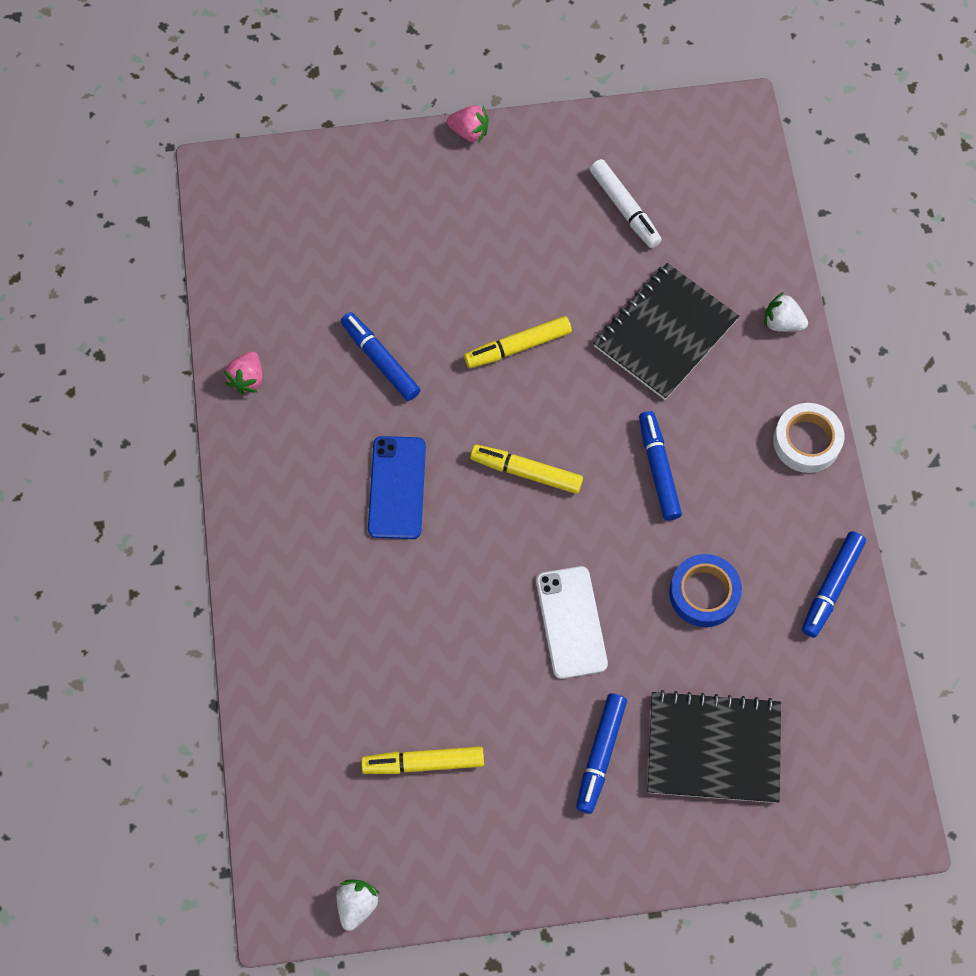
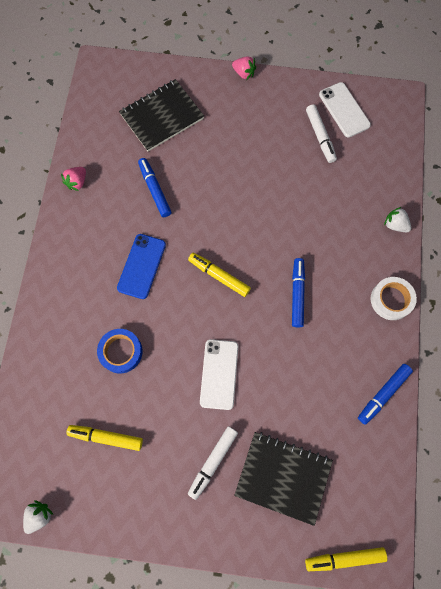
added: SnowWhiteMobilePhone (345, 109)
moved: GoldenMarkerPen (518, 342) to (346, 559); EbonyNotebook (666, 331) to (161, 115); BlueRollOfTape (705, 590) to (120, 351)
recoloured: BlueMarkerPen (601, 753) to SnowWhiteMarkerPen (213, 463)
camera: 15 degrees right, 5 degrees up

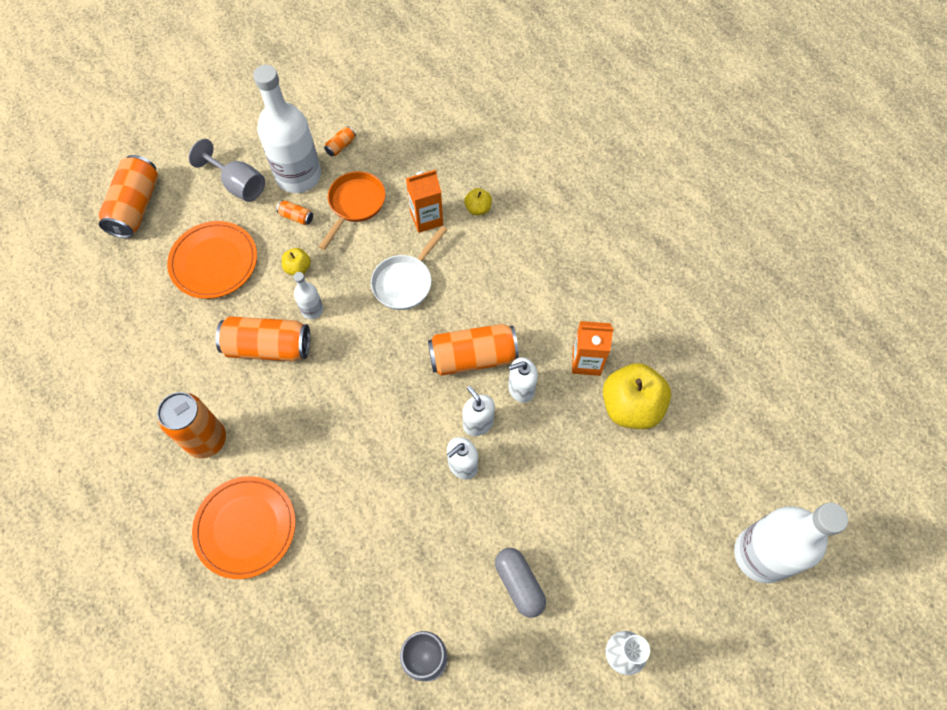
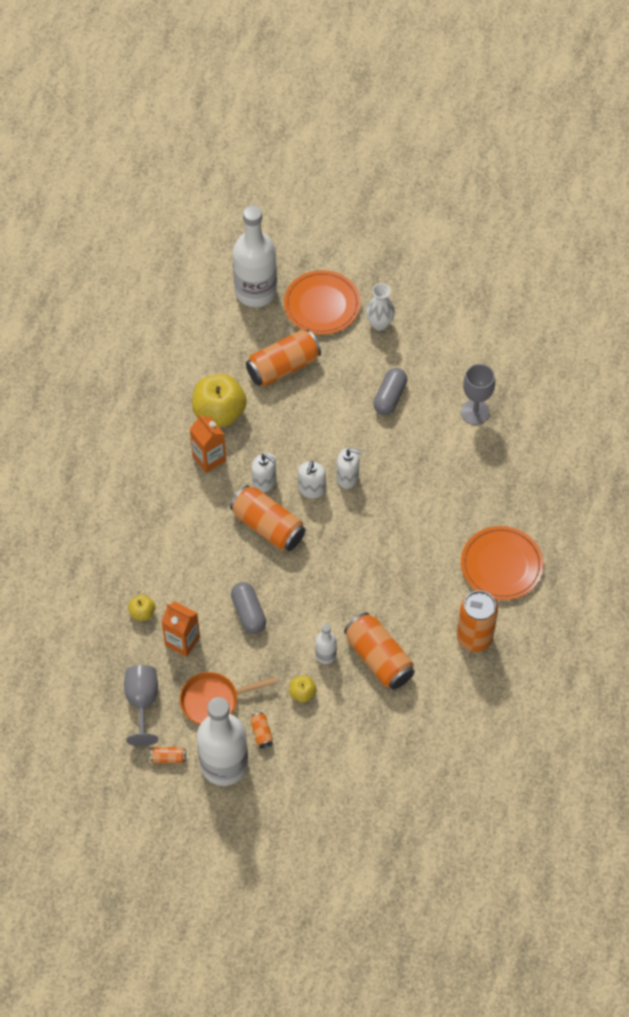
moved: BrightOrangeTin (128, 196) to (283, 358); BrightOrangeFlatDish (212, 260) to (322, 302); GreyGoblet (227, 170) to (141, 705)
replaced: SnowWhitePan (409, 268) to GreyPill (248, 608)
camera: 130 degrees left, 5 degrees down

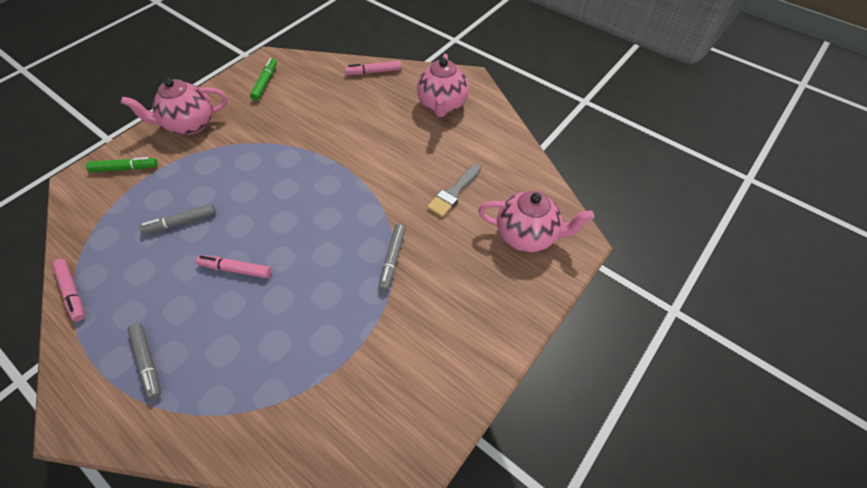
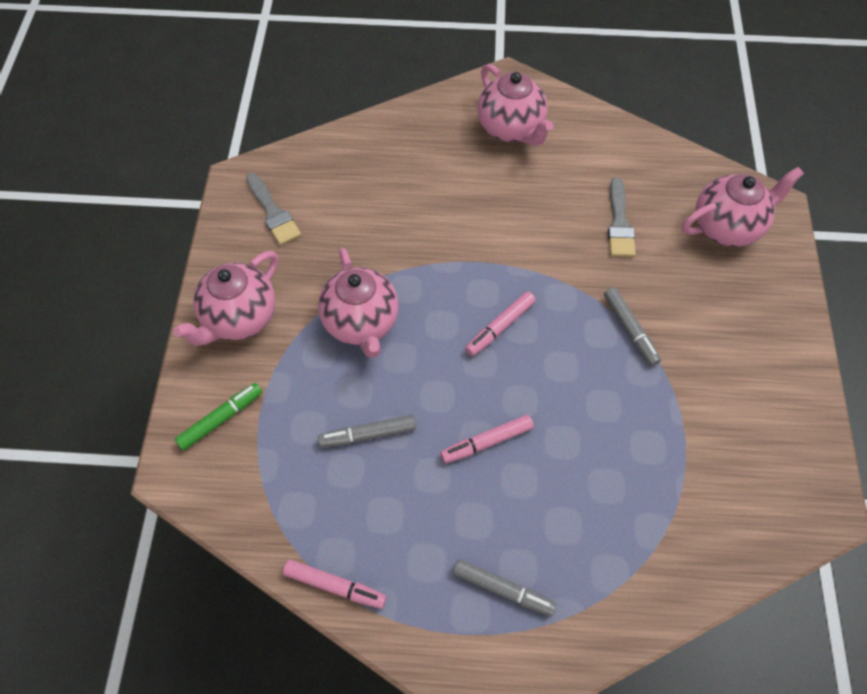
added: RosyTeapot (358, 303)
moved: RosyMarkerPen (373, 68) to (500, 323)
replaced: GreenMarkerPen (263, 79) to GreyPaintbrush (273, 209)
turned: GreyMarkerPen (177, 219) = (367, 431) 45 degrees clockwise
camera: 35 degrees left, 5 degrees up

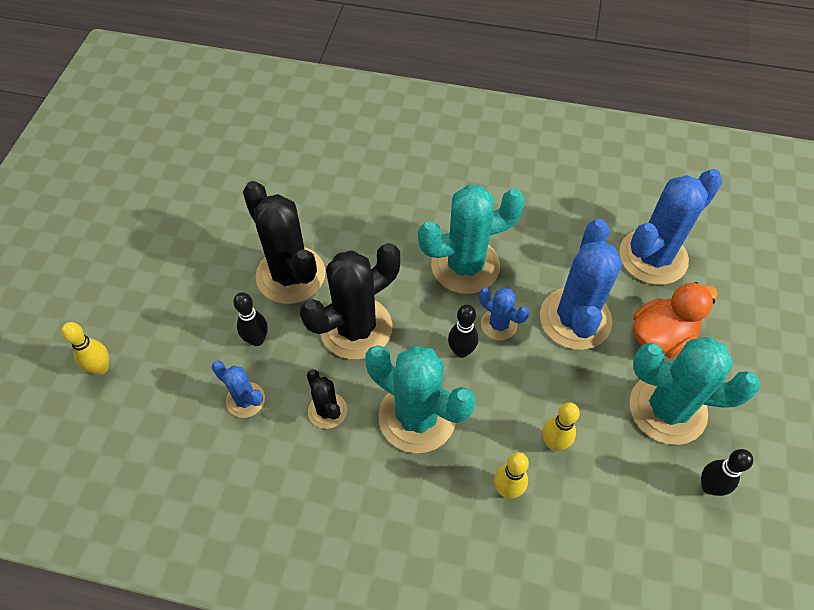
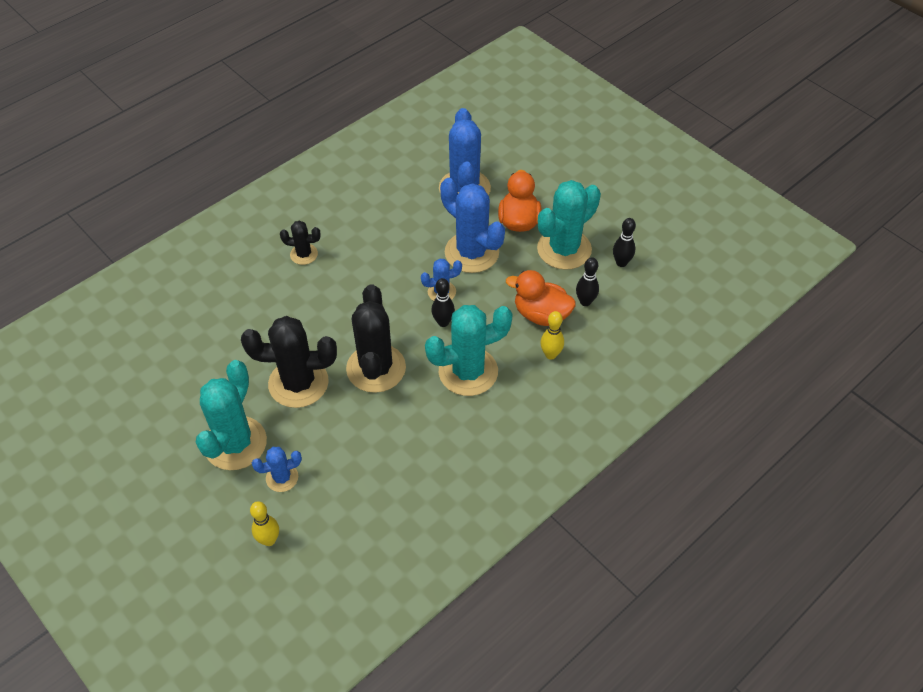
moved: BlueCactus (238, 389) to (277, 469); EbonySkittle (250, 319) to (587, 281); EbonyCactus (327, 399) to (300, 243); TurquoiseCactus (471, 239) to (231, 415)
replaced: GoldenSkittle (561, 426) to BrightOrangeDuck (541, 298)
camera: 55 degrees left, 5 degrees down

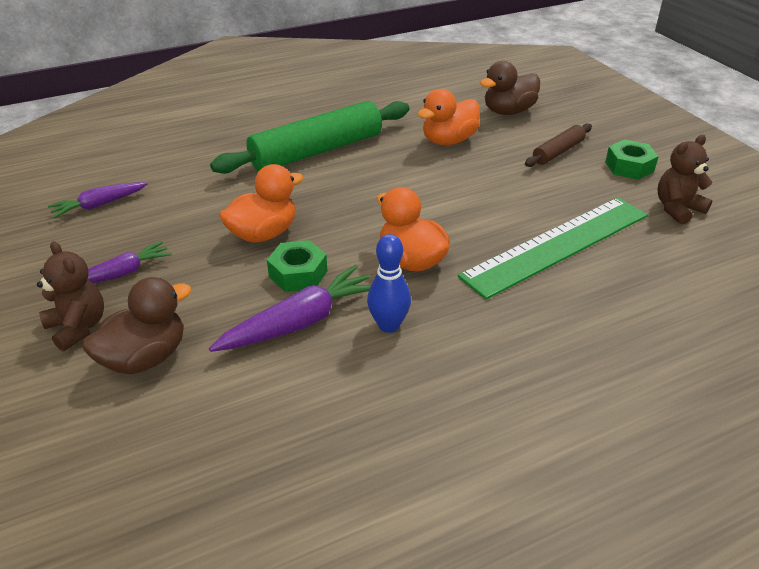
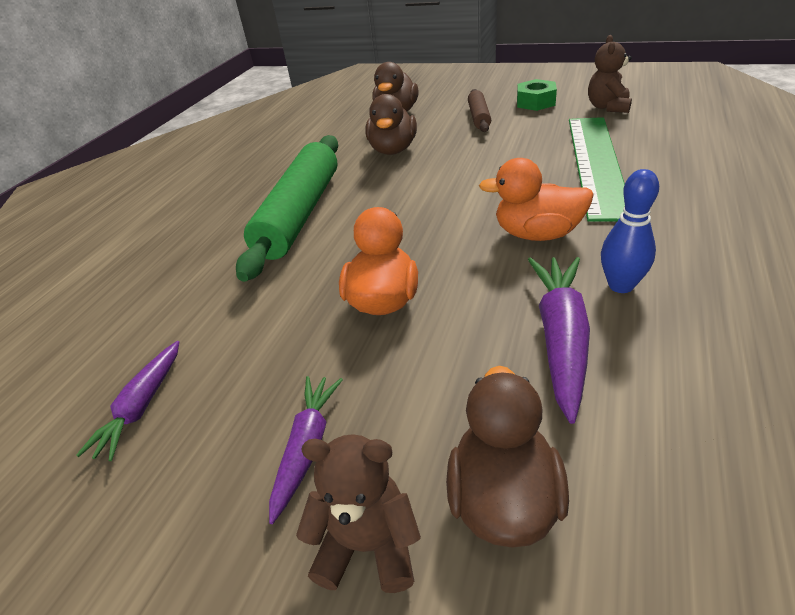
removed: GreenNut (297, 266)
recoloured: BrightOrangeDuck (449, 117) to RussetDuck (391, 124)
camera: 40 degrees left, 0 degrees up

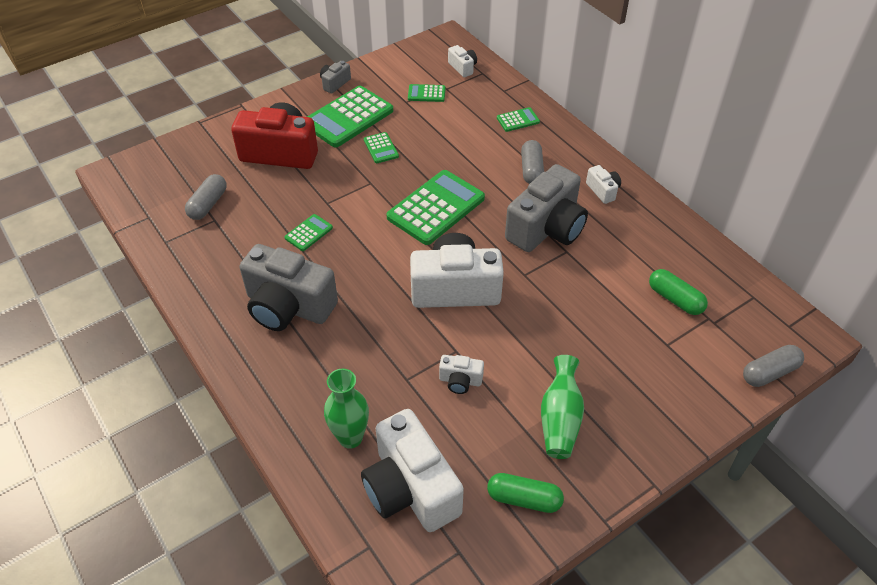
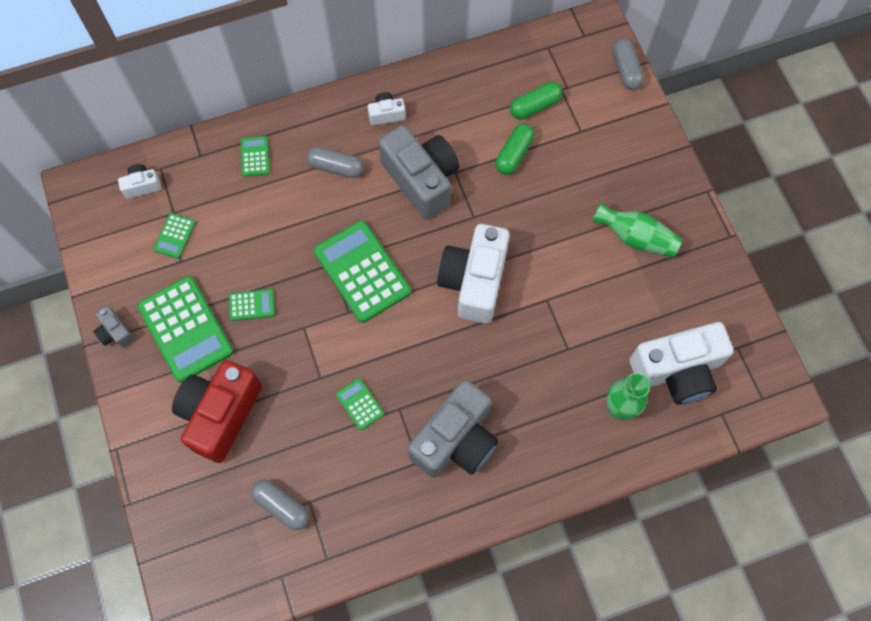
removed: SnowWhiteCompactCamera (461, 374)
moved: GreenPill (525, 493) to (514, 149)
camera: 75 degrees left, 20 degrees up

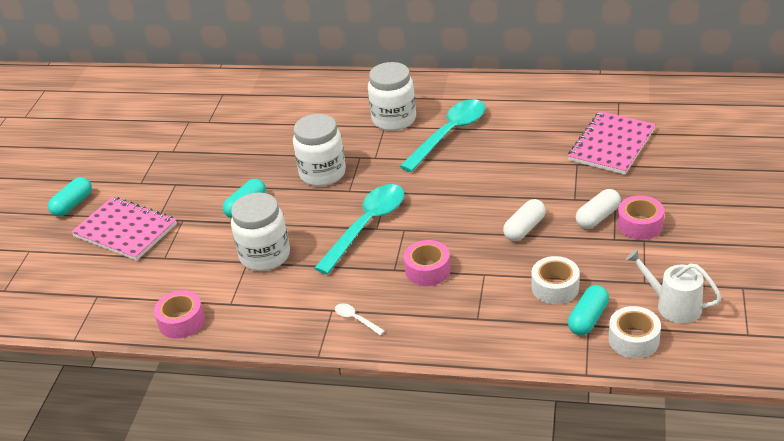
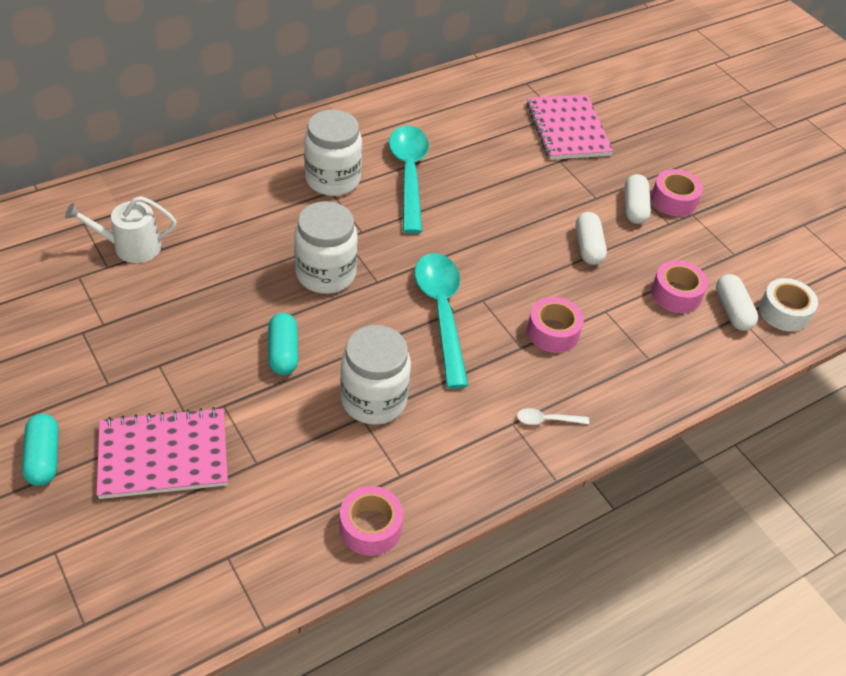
moved: SnowWhiteWateringCan (674, 286) to (120, 229)
recoloured: SnowWhiteRollOfTape (555, 280) to RosyRollOfTape (679, 286); TurquoisePill (588, 310) to SnowWhitePill (737, 302)
camera: 50 degrees left, 10 degrees up

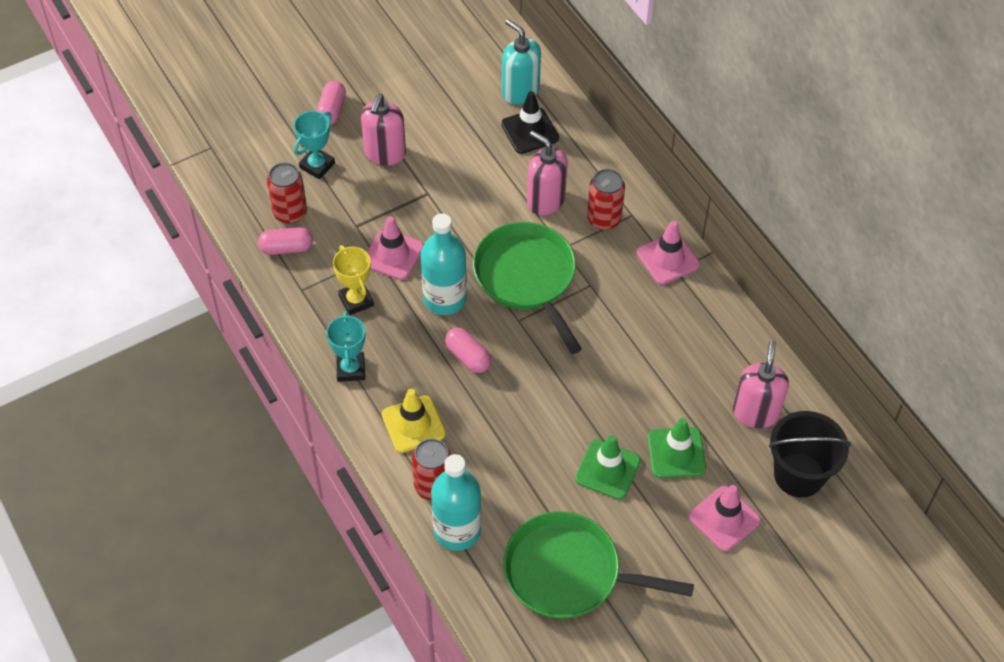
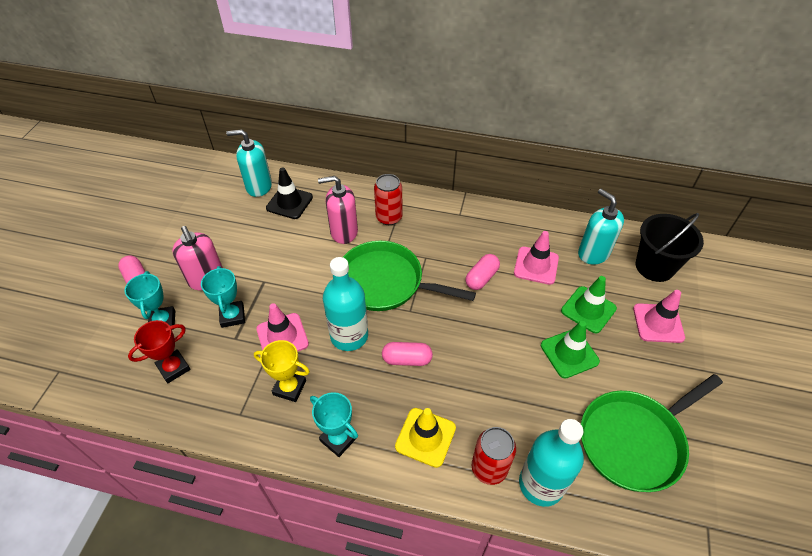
added: TurquoisePrizeCup (223, 297)
moved: RosyPill (285, 241) to (482, 272); RosySafetyCone (668, 253) to (536, 258)
replaced: RedTin (287, 193) to RedPrizeCup (159, 351)
recoloured: RosySoapPump (761, 384) to TurquoiseSoapPump (601, 227)
camera: 45 degrees left, 5 degrees down

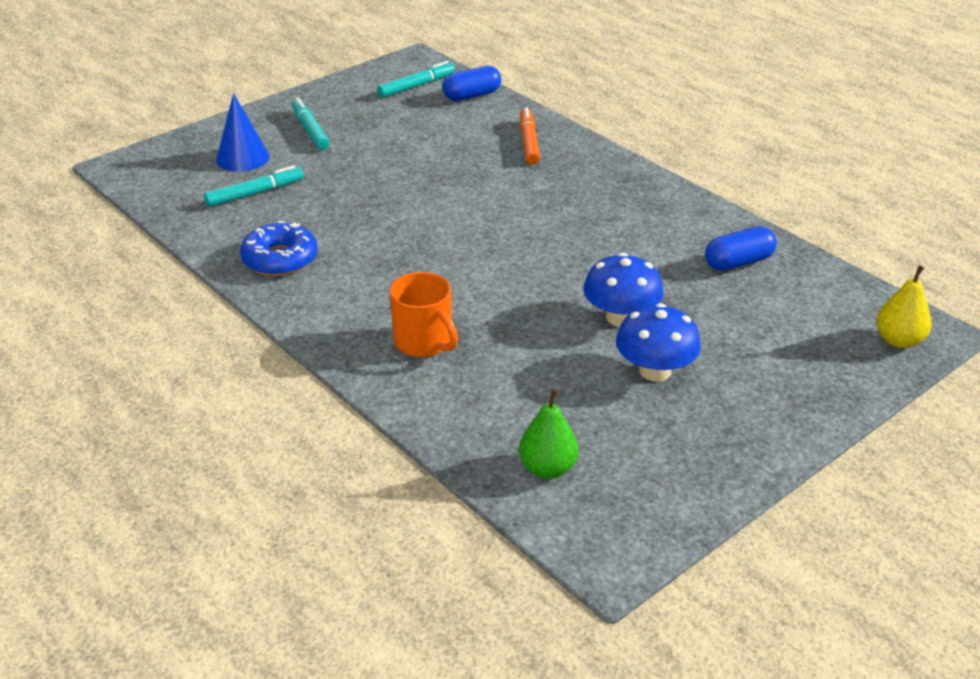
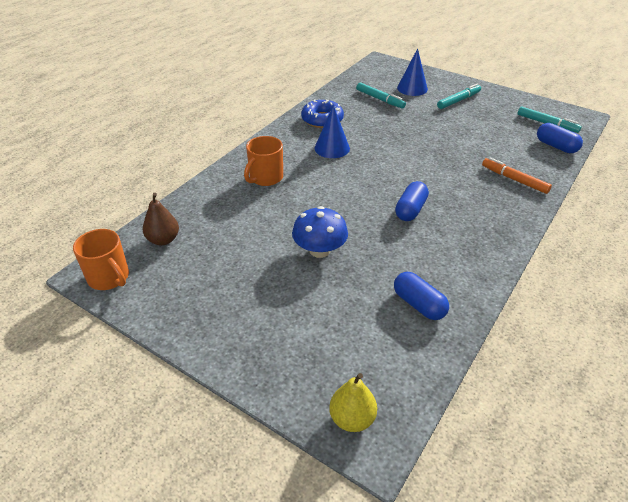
removed: BlueToadstool (658, 342)
added: BrightOrangeTeaMug (101, 259); BlueSolidCone (332, 131); BluePill (412, 201)
recoloured: GreenPear (549, 433) to RussetPear (161, 219)
turned: BrightOrangeMarkerPen (530, 136) = (517, 175) 120 degrees counterclockwise
camera: 75 degrees right, 5 degrees up

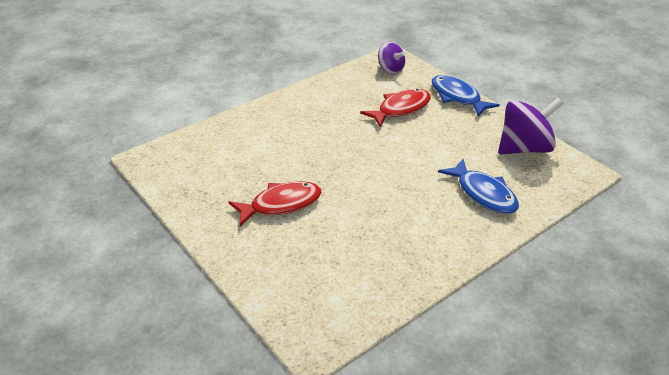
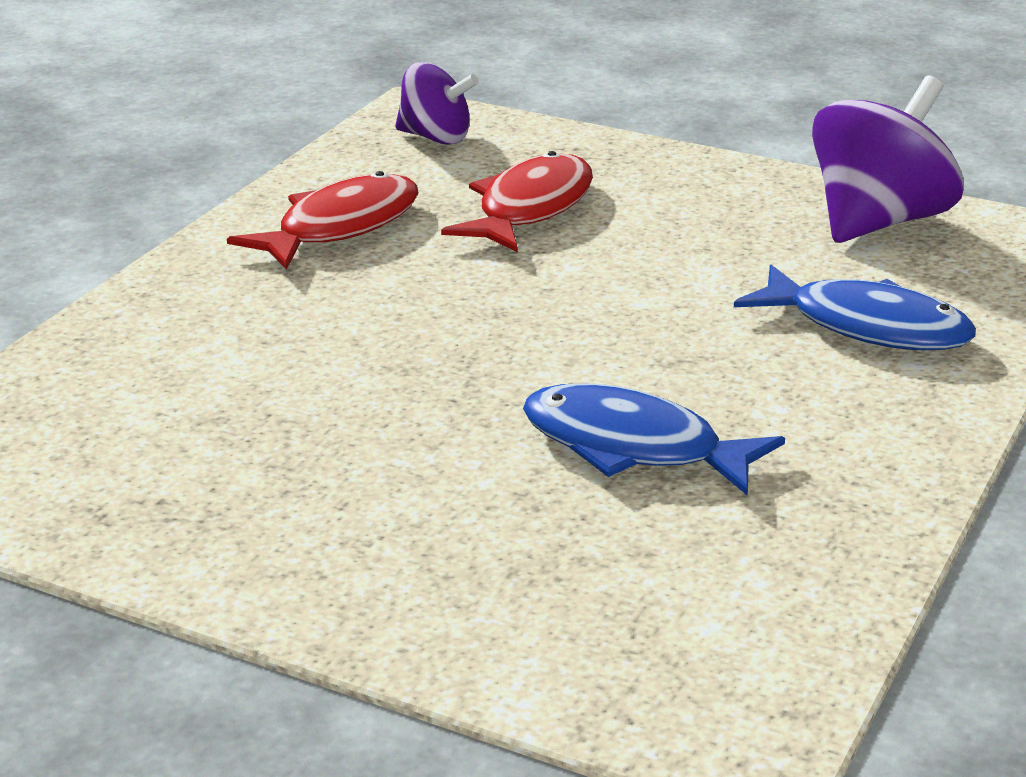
moved: RedFish (275, 203) to (322, 220); BlueFish (466, 96) to (654, 439)
camera: 25 degrees left, 10 degrees down

